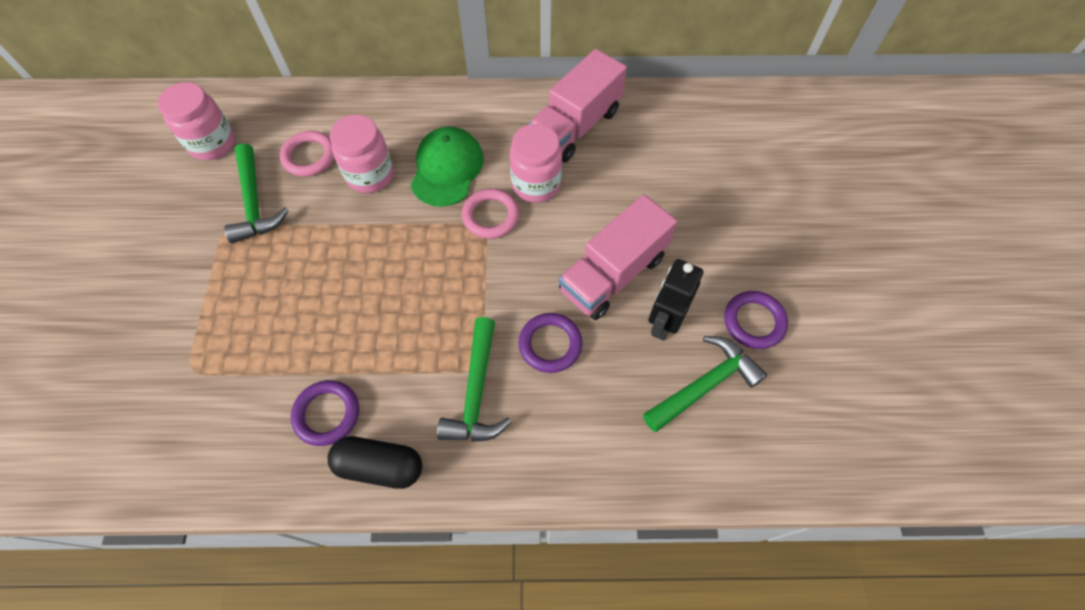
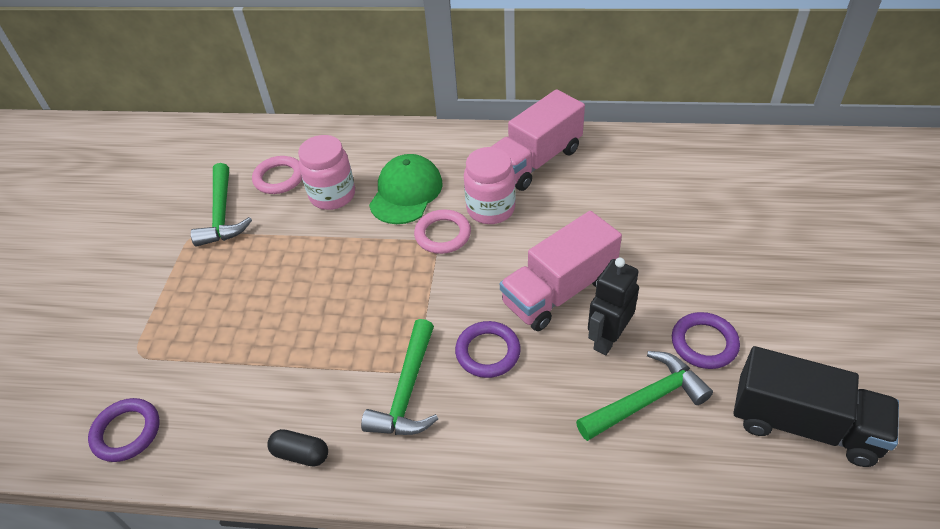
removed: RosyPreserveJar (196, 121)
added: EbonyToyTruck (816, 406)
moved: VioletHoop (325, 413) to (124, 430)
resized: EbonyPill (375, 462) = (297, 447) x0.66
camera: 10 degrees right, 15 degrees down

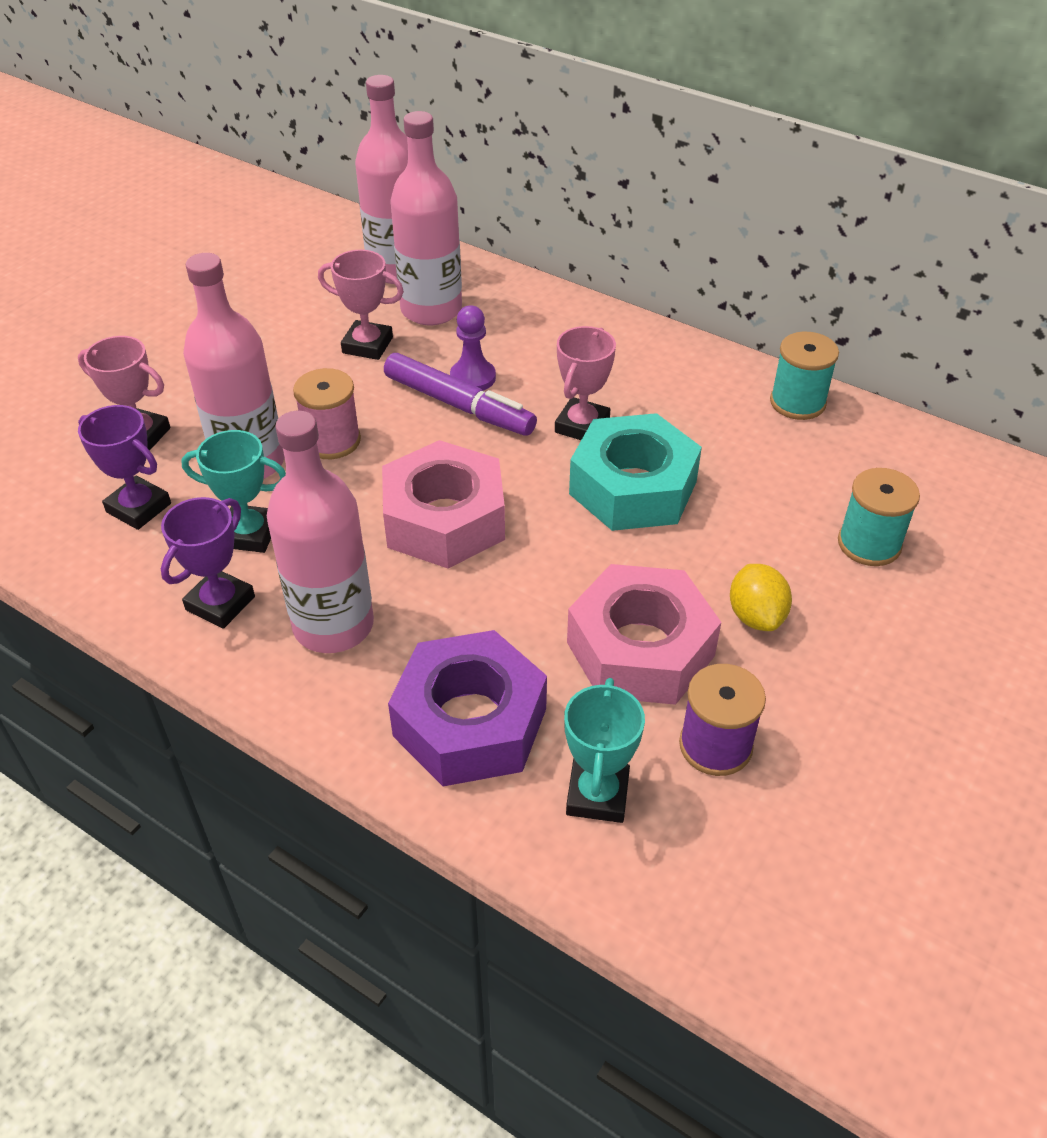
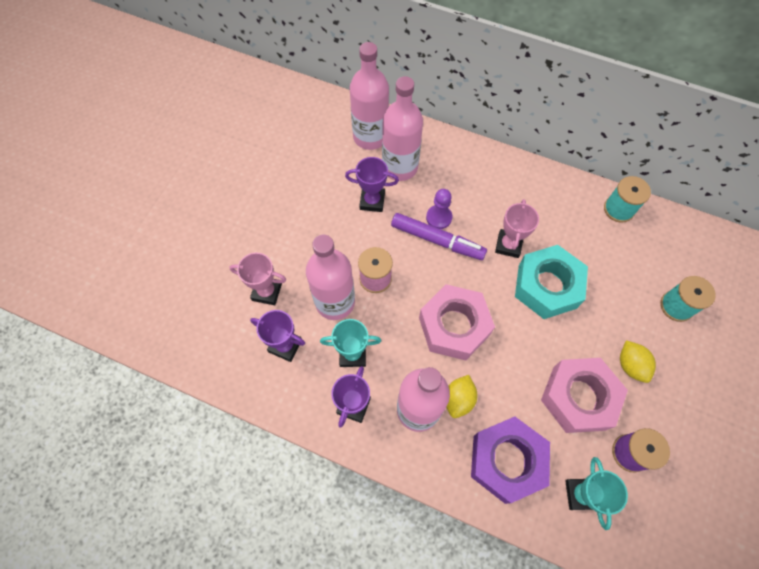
added: GoldenLemon (461, 396)
recoloured: RosyPrizeCup (361, 305) to VioletPrizeCup (372, 184)
camera: 10 degrees left, 20 degrees up

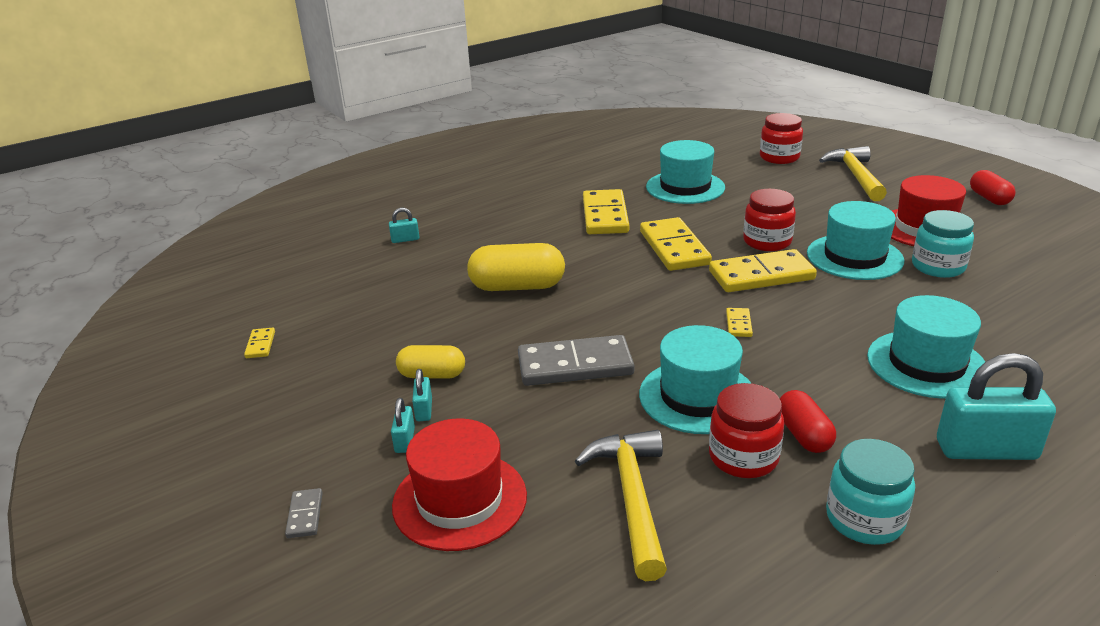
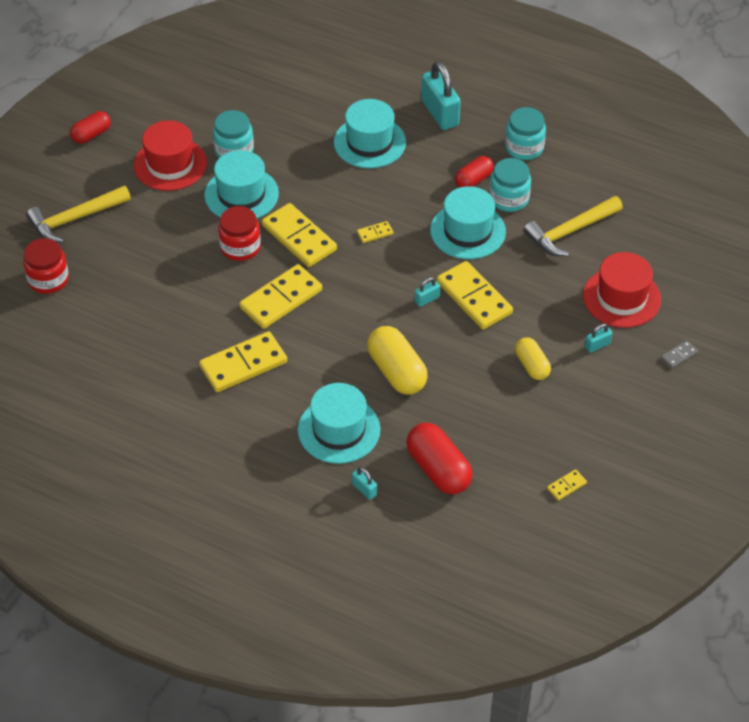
added: RedPill (439, 458)
moved: TurquoiseSmallLock (422, 395) to (427, 292); TurquoiseHat (685, 172) to (339, 423)
recoloured: GreyDominoTile (576, 360) to GoldenDominoTile (475, 295); RedPreserveJar (746, 430) to TurquoisePreserveJar (510, 185)
camera: 120 degrees left, 20 degrees up

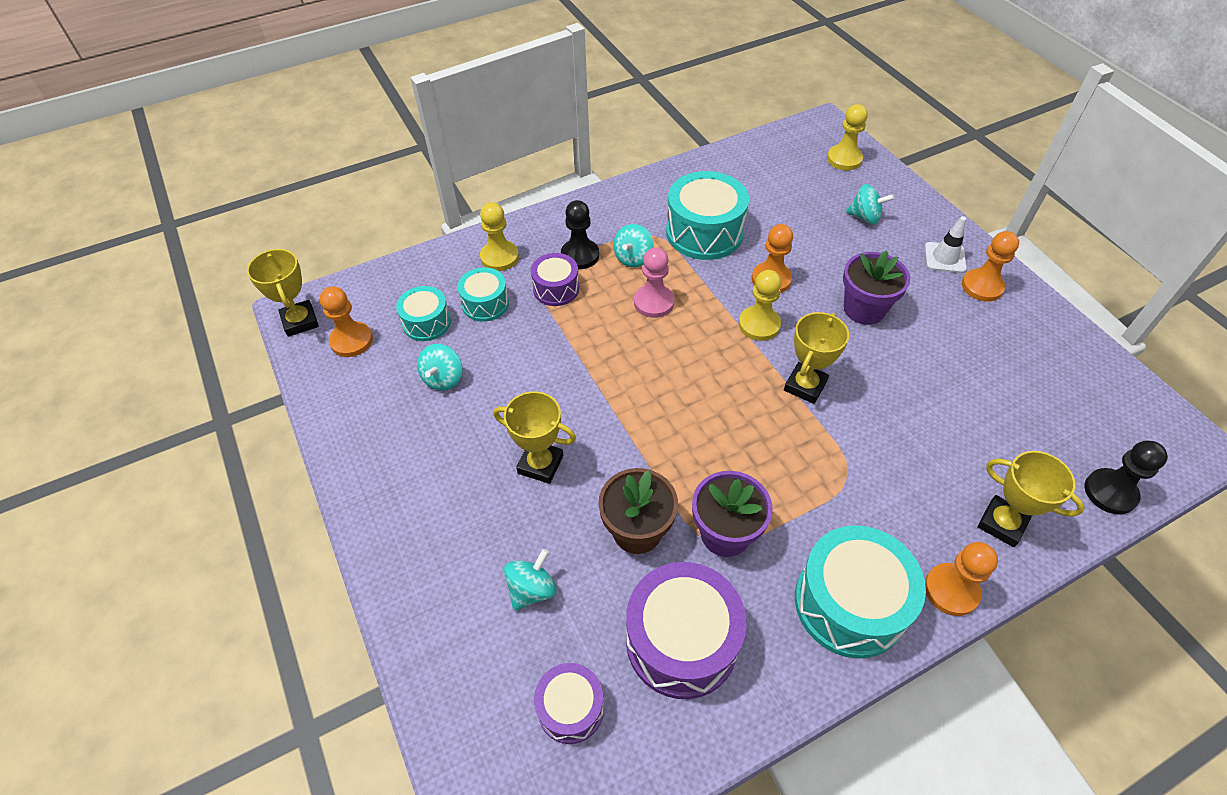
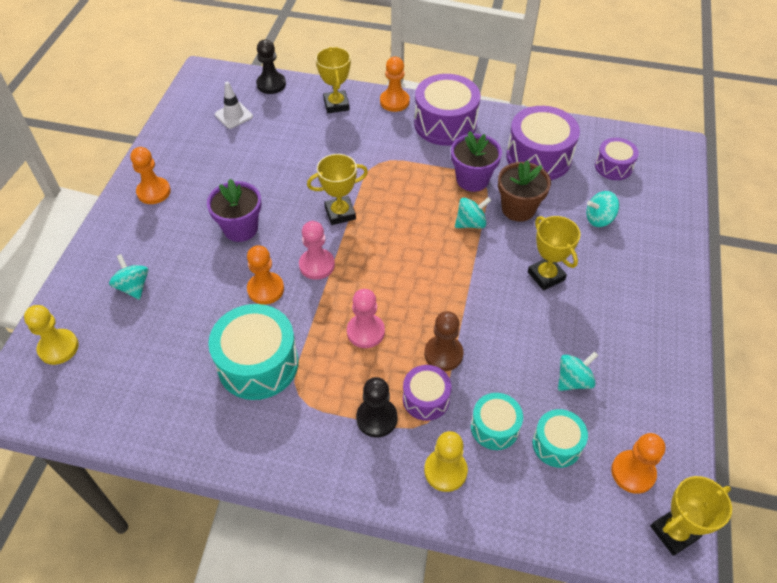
added: RussetPawn (443, 341)
moved: TurquoiseToyTop (633, 245) to (473, 212); SnowWhiteSafetyCone (946, 244) to (234, 105)
recoloured: GoldenPawn (760, 305) to RosyPawn (317, 250); TurquoiseDrum (860, 592) to VioletDrum (447, 110)
turned: GoldenPrizeCup (283, 293) = (691, 516) 45 degrees clockwise
camera: 140 degrees left, 0 degrees up

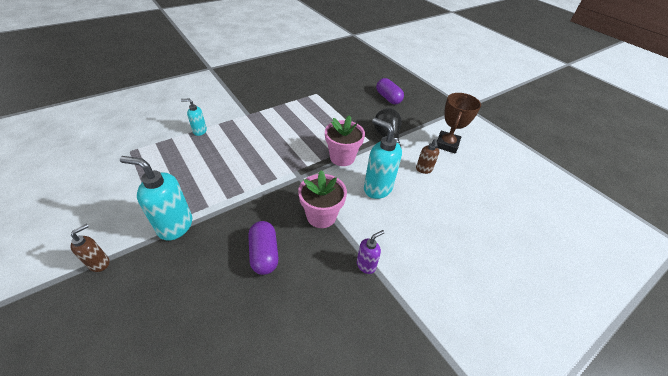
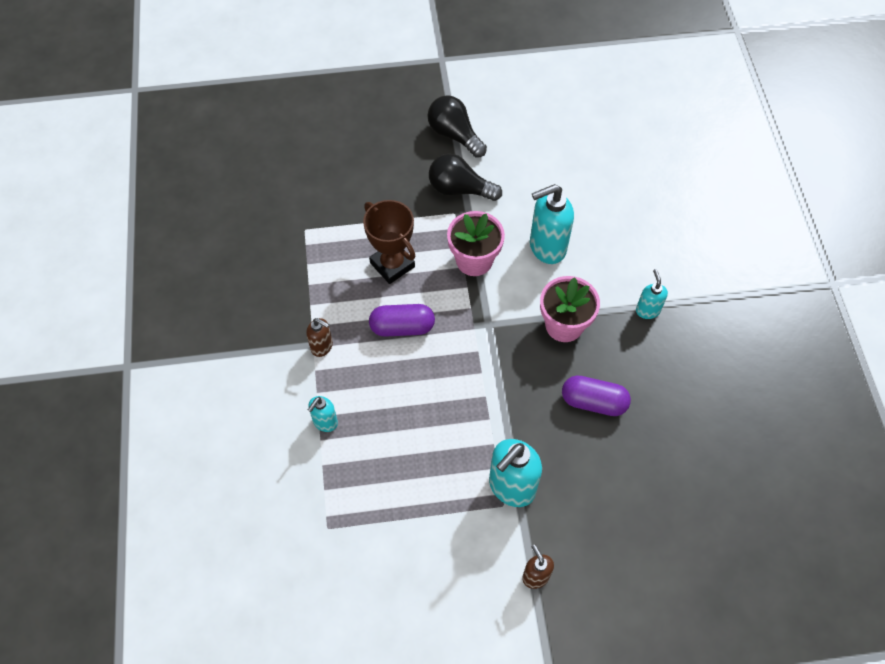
added: EbonyLightBulb (457, 126)
moved: VioletPill (390, 91) to (402, 320); RussetSoapPump (427, 156) to (319, 337); RussetPrizeCup (459, 123) to (389, 242)
recoloured: VioletSoapPump (371, 252) to TurquoiseSoapPump (652, 294)
camera: 60 degrees left, 15 degrees up

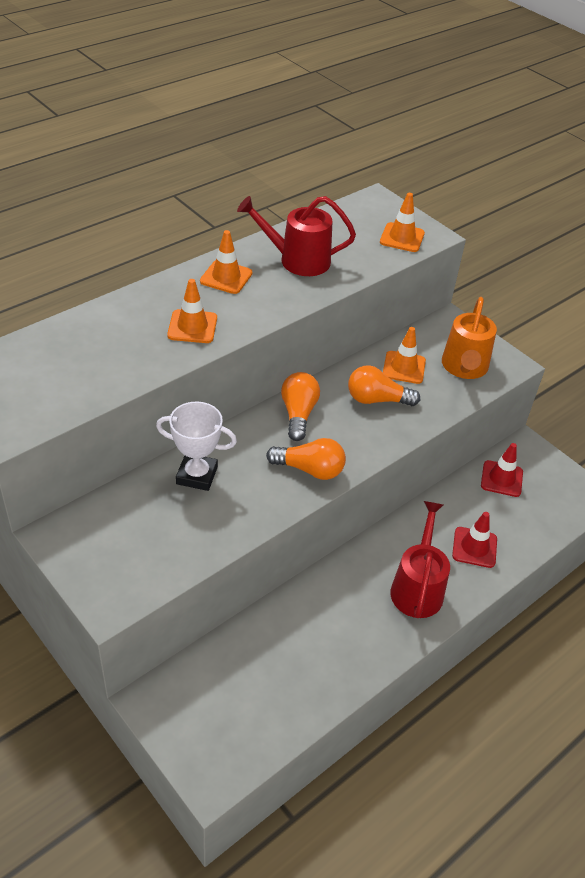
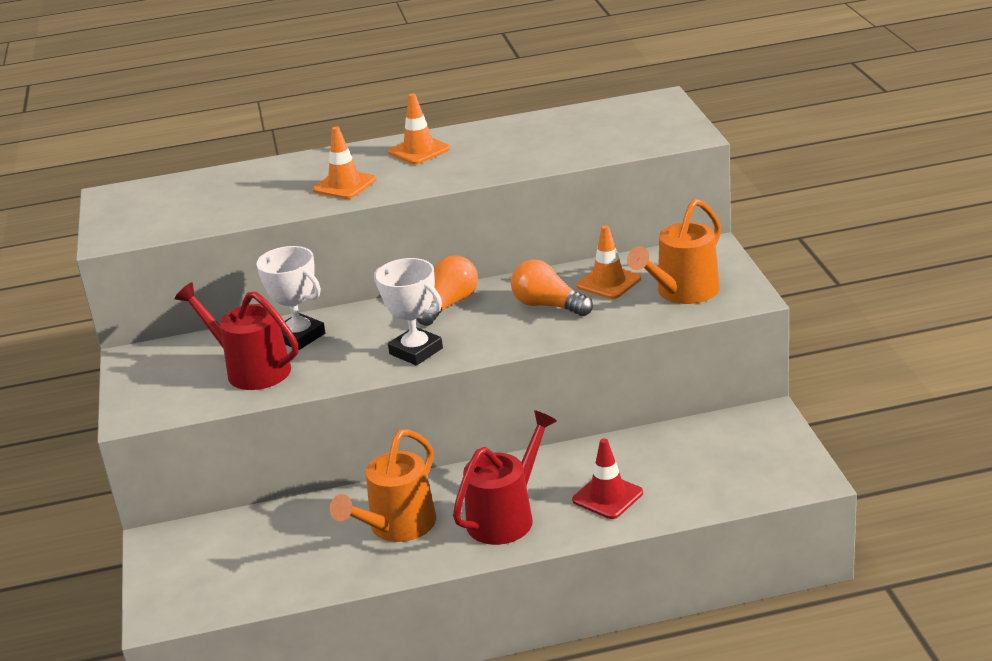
removed: BrightOrangeSafetyCone (402, 222); RedSafetyCone (502, 470)
added: BrightOrangeWateringCan (383, 485)
moved: RedWateringCan (296, 236) to (236, 336)
replaced: BrightOrangeLightBulb (306, 459) to SnowWhitePrizeCup (408, 311)
camera: 35 degrees right, 15 degrees down

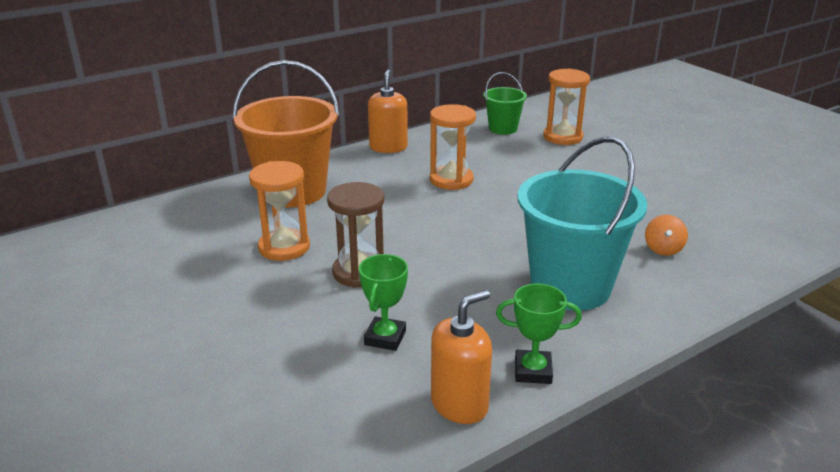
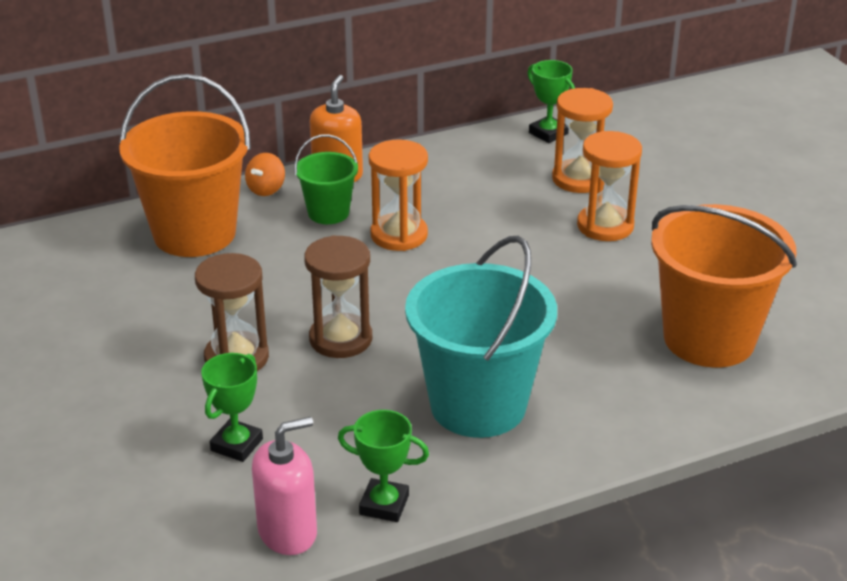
added: RussetHourglass (338, 296); GreenPrizeCup (551, 101); BrightOrangeBucket (724, 286)
moved: BrightOrangeHourglass (279, 211) to (609, 186); GreenBucket (505, 103) to (326, 179); BrightOrangeToyTop (666, 235) to (265, 174)
recoloured: BrightOrangeSoapPump (461, 357) to RosySoapPump (284, 486)
camera: 10 degrees right, 5 degrees up

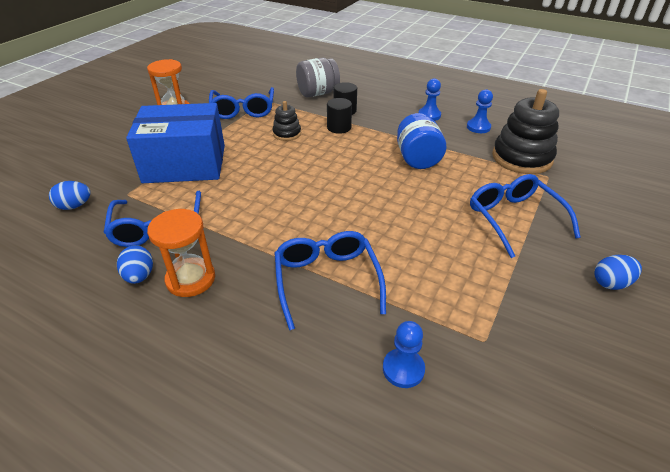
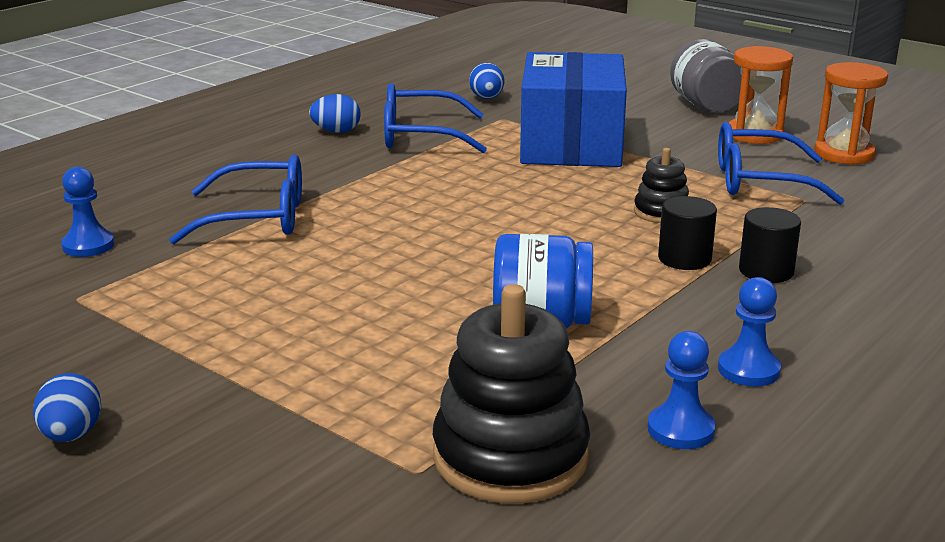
removed: BlueEyeglasses (525, 216)
moved: BrightOrangeHourglass (181, 253) to (851, 113); GreyPreserveJar (318, 77) to (706, 75)
camera: 100 degrees right, 15 degrees down

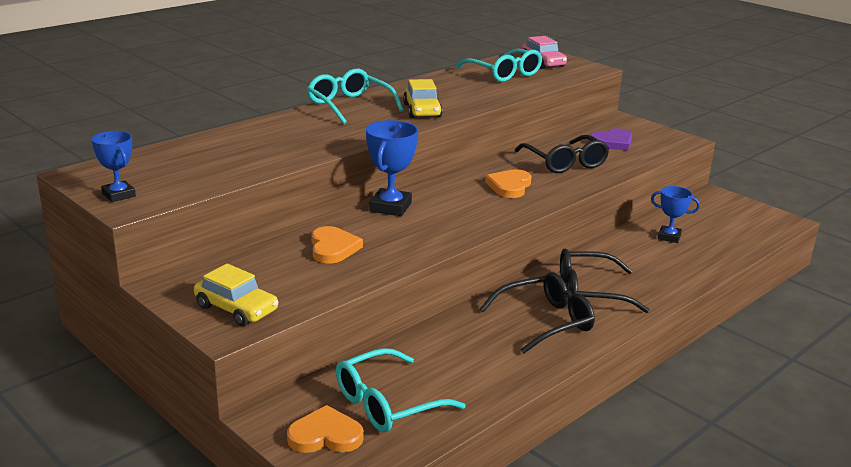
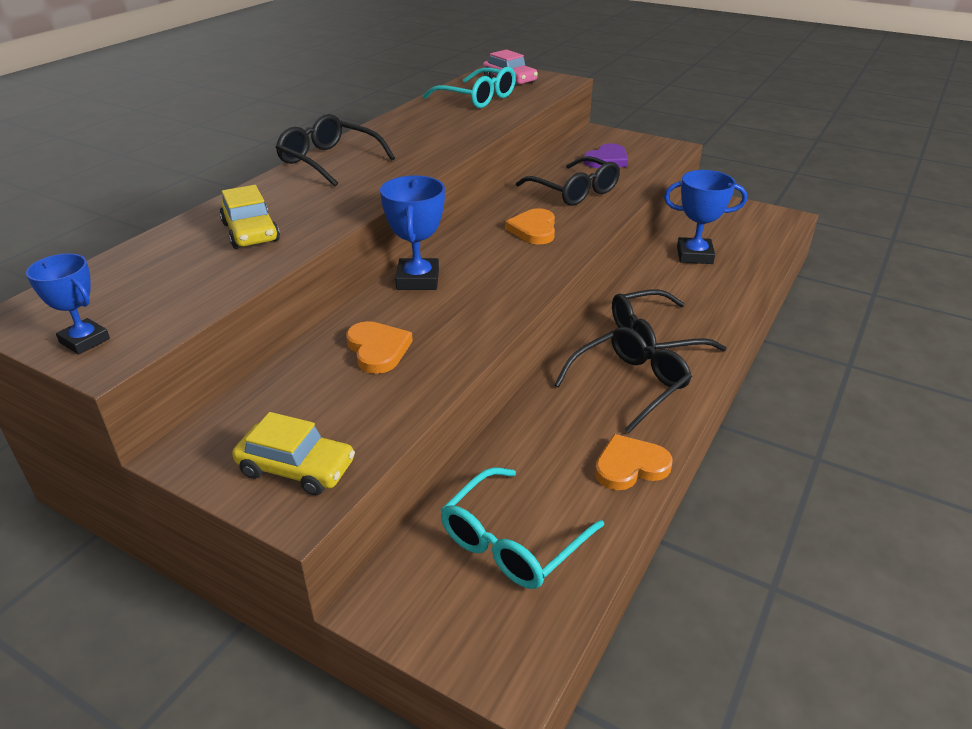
moved: BrightOrangeHeart (325, 429) to (634, 462); GoldenToyCar (423, 98) to (250, 217)
recoloured: TurquoiseEyeglasses (355, 96) to EbonyEyeglasses (335, 150)
resized: BluePrizeCup (675, 214) = (705, 217) x1.55
camera: 15 degrees left, 10 degrees up

